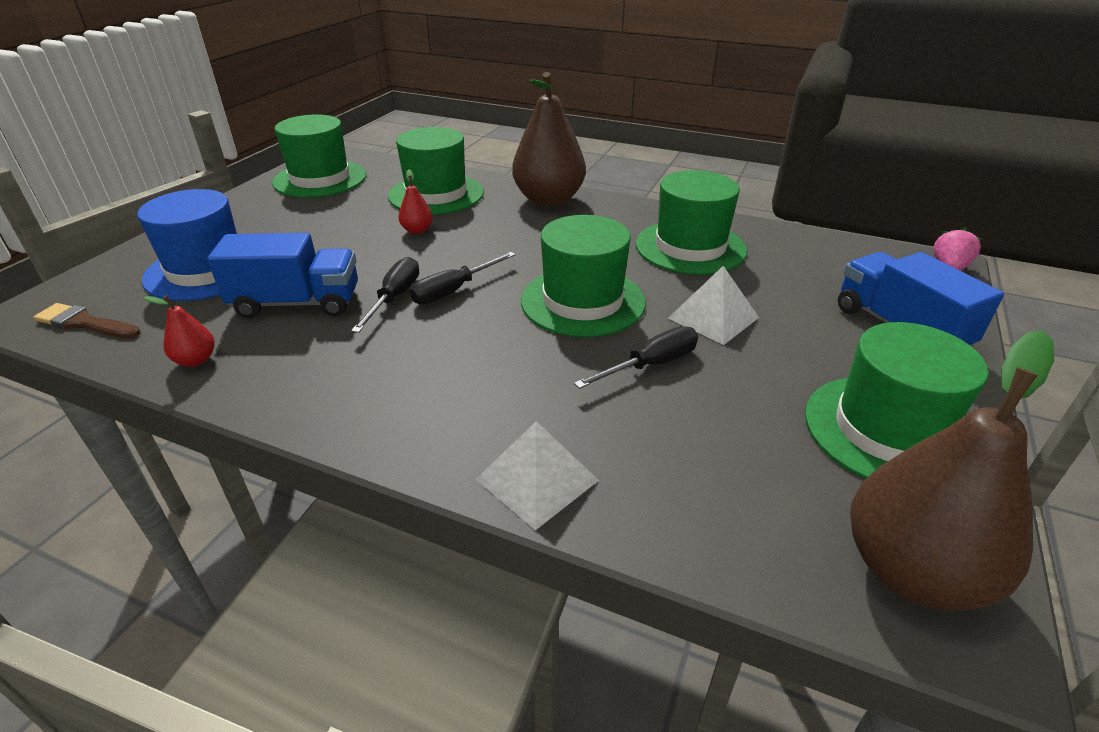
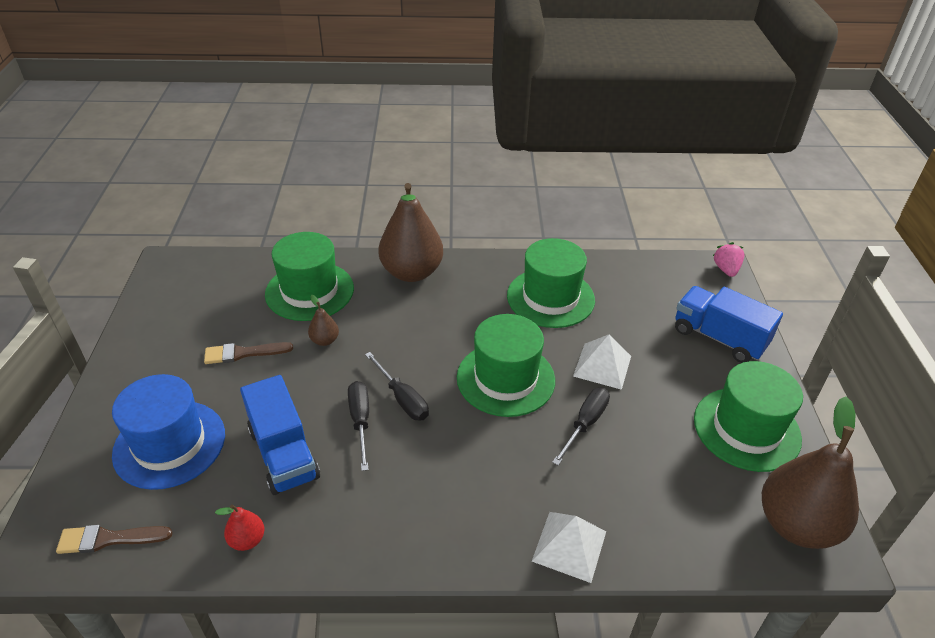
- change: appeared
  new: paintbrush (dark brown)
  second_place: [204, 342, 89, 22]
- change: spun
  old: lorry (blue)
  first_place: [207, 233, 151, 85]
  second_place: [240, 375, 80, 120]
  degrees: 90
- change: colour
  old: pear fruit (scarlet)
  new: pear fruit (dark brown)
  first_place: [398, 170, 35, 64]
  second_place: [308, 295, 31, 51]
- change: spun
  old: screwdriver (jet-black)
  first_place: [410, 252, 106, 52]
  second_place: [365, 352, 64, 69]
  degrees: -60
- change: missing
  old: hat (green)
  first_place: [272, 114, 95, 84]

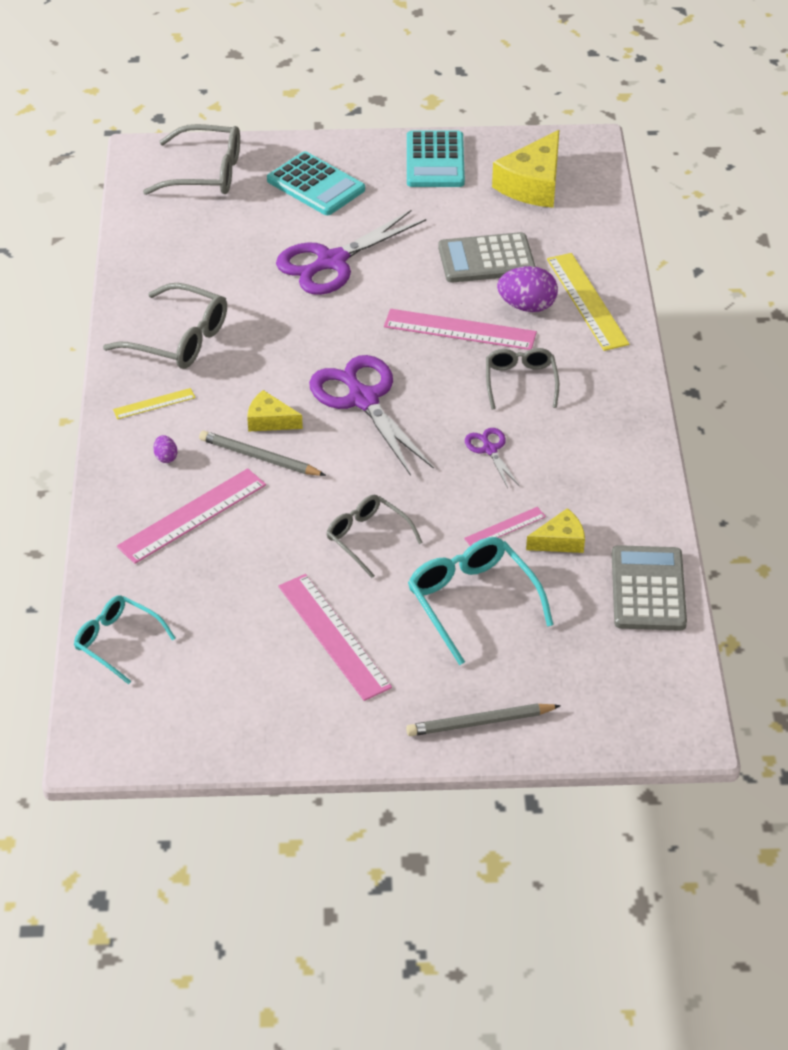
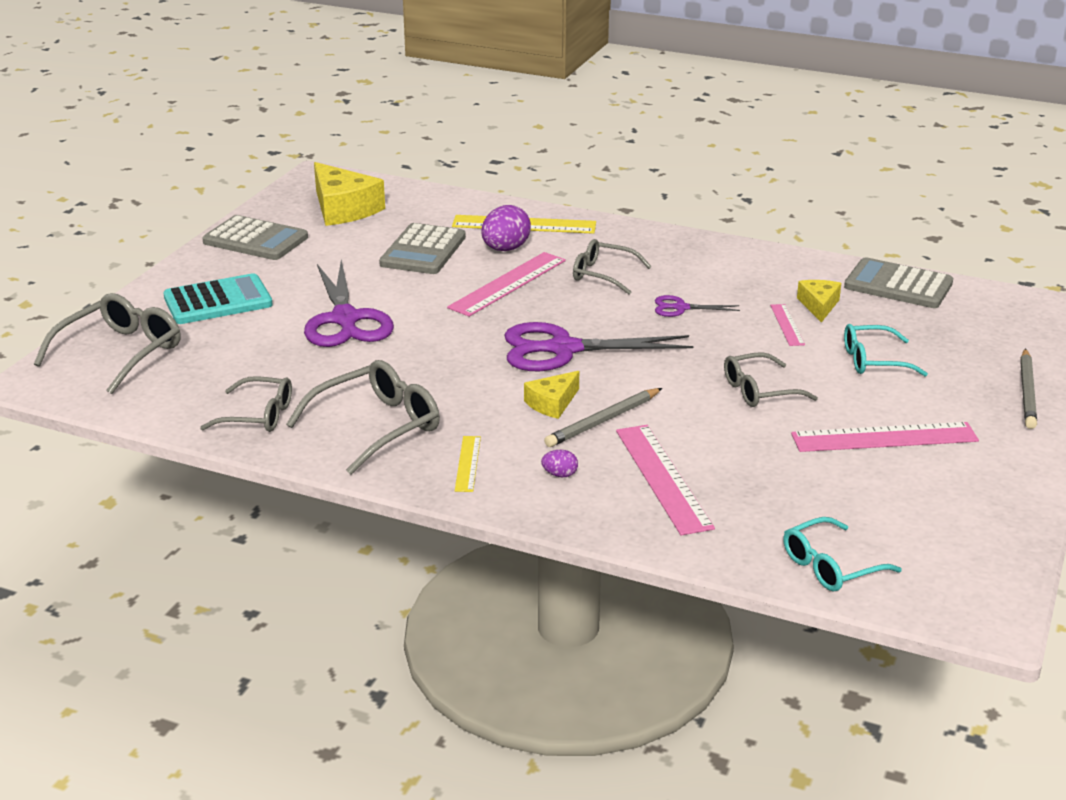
- change: appeared
  new: spectacles (ash-grey)
  second_place: [200, 376, 92, 56]
- change: colour
  old: calculator (aqua)
  new: calculator (ash-grey)
  first_place: [407, 130, 58, 57]
  second_place: [202, 215, 106, 45]
- change: size
  old: spectacles (aqua)
  first_place: [408, 537, 145, 128]
  second_place: [844, 324, 84, 52]
  factor: 0.67

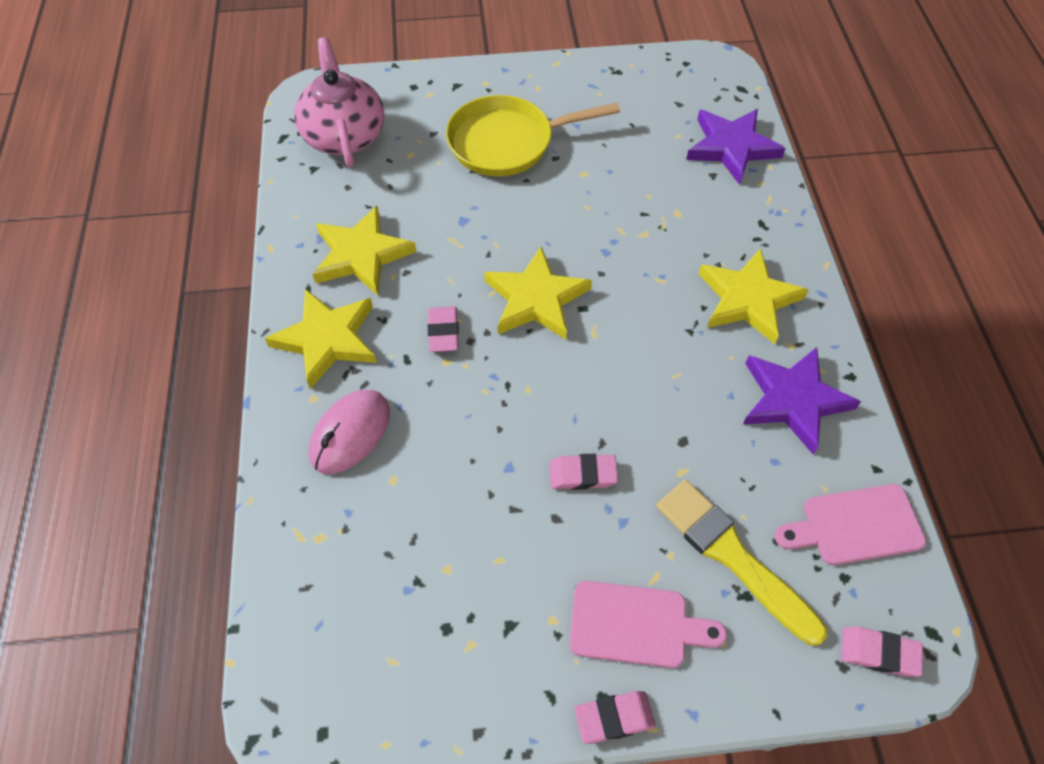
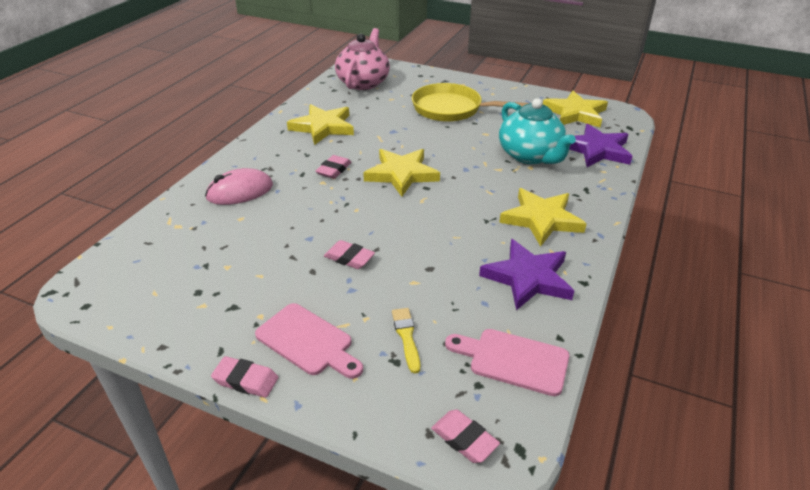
- change: size
  old: paintbrush (golden)
  first_place: [656, 480, 171, 166]
  second_place: [392, 308, 28, 65]
  factor: 0.51
- change: appeared
  new: teapot (aqua)
  second_place: [499, 98, 77, 66]
- change: relocated
  old: star (golden)
  first_place: [265, 289, 112, 100]
  second_place: [543, 91, 65, 36]

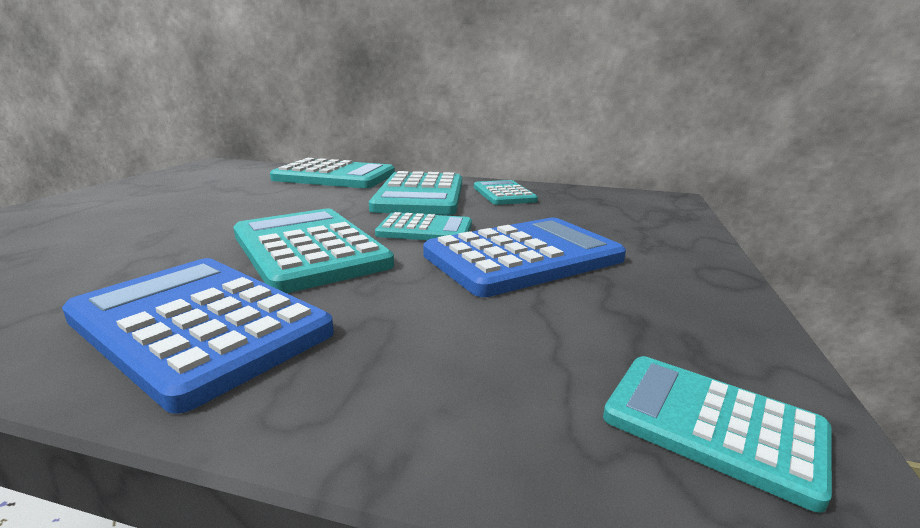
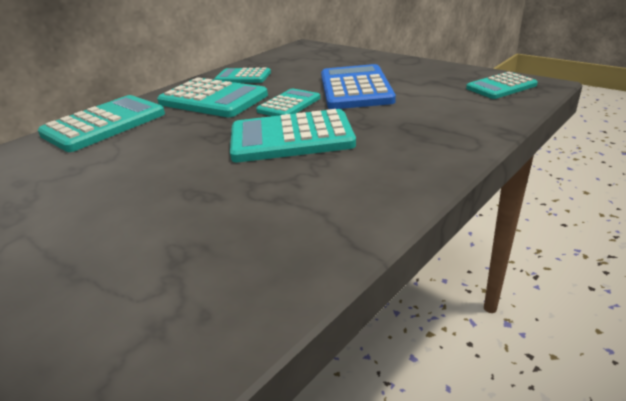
- change: missing
  old: calculator (blue)
  first_place: [62, 258, 272, 156]

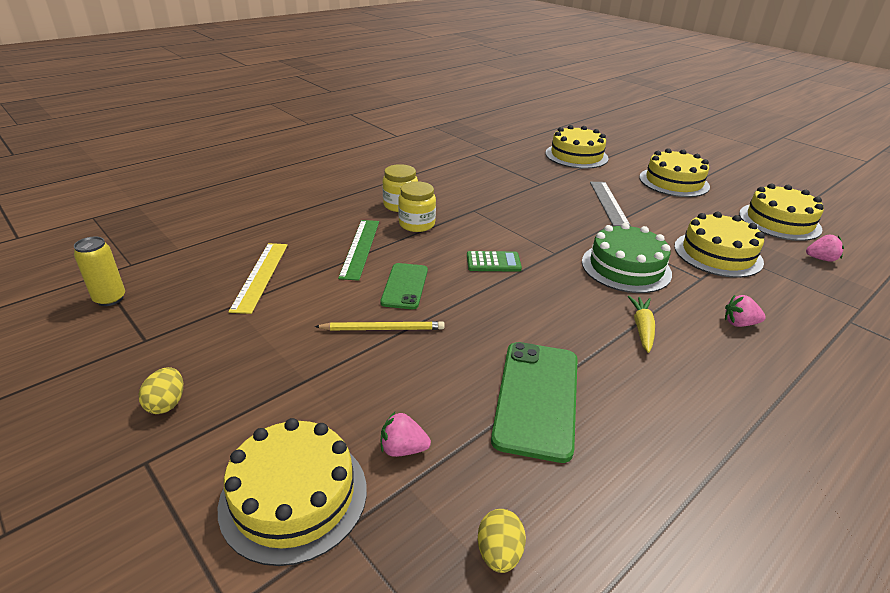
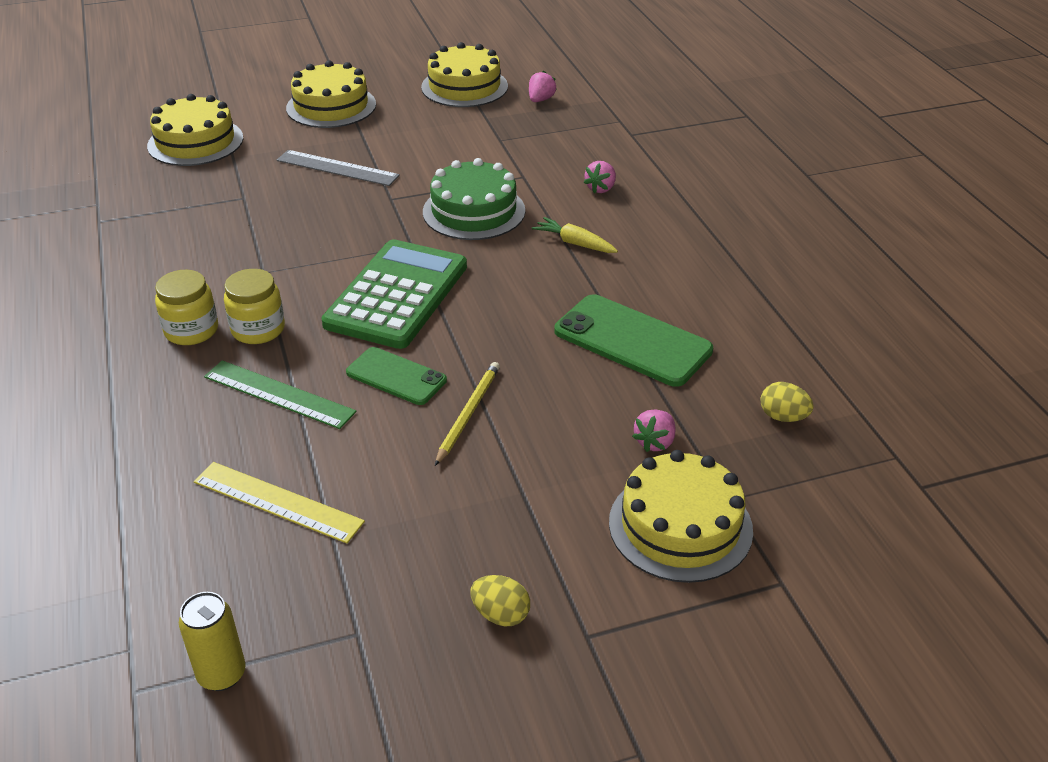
- change: size
  old: calculator (green)
  first_place: [467, 251, 55, 21]
  second_place: [322, 239, 145, 110]
  factor: 2.24
- change: missing
  old: layer cake (golden)
  first_place: [674, 212, 91, 66]

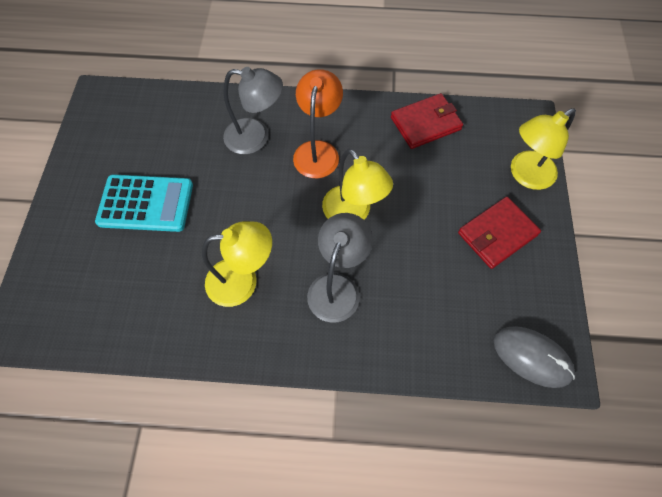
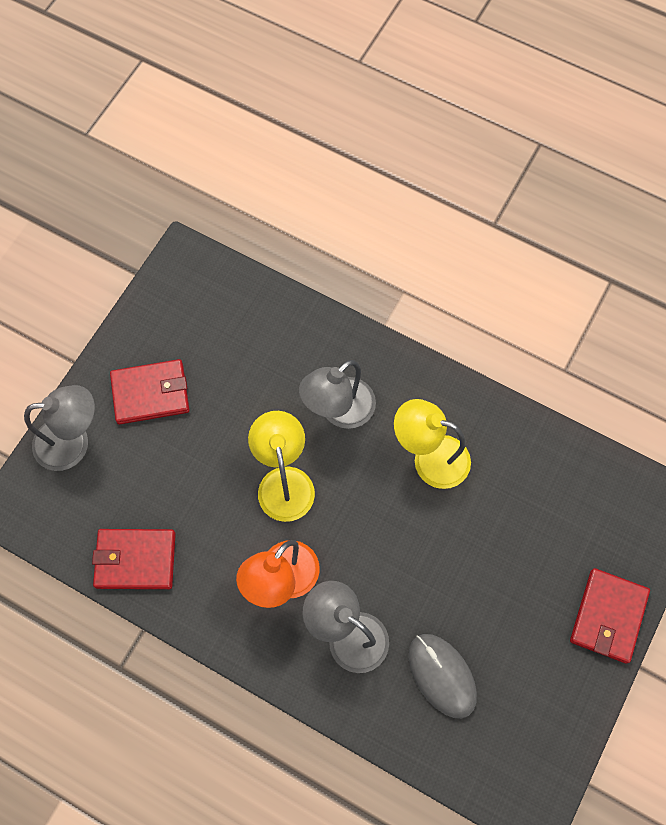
- change: colour
  old: reading lamp (golden)
  new: reading lamp (ash-grey)
  first_place: [511, 108, 65, 82]
  second_place: [24, 385, 71, 86]
- change: relocated
  old: computer mouse (ash-grey)
  first_place: [493, 326, 82, 62]
  second_place: [409, 634, 68, 84]
- change: appeared
  new: wallet (scarlet)
  second_place: [570, 568, 80, 96]
- change: missing
  old: calculator (aqua)
  first_place: [95, 174, 98, 58]

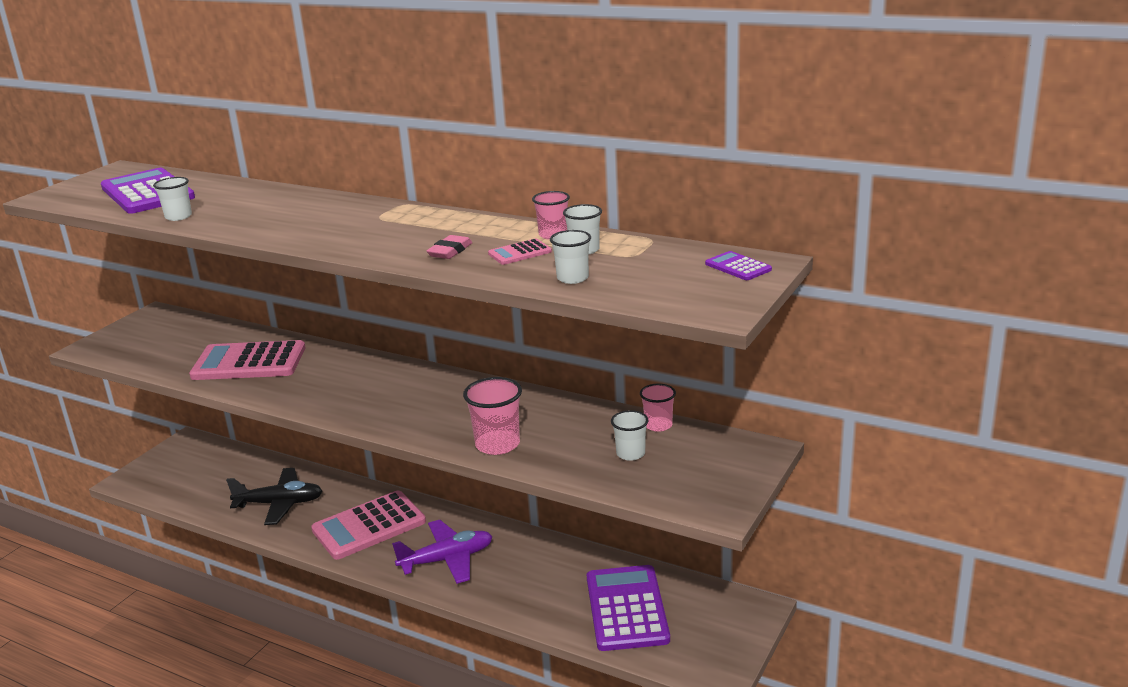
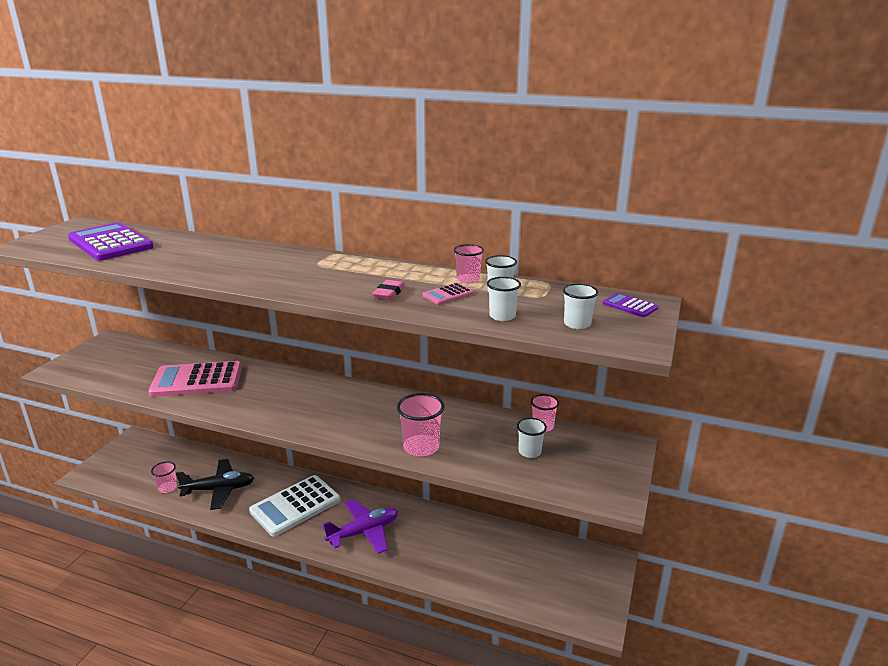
- change: appeared
  new: beaker (rosy)
  second_place: [151, 462, 26, 31]
- change: colour
  old: calculator (rosy)
  new: calculator (pure white)
  first_place: [311, 491, 115, 69]
  second_place: [249, 475, 92, 62]
- change: relocated
  old: beaker (pure white)
  first_place: [153, 177, 39, 44]
  second_place: [563, 284, 36, 45]
- change: missing
  old: calculator (royal purple)
  first_place: [587, 565, 83, 86]

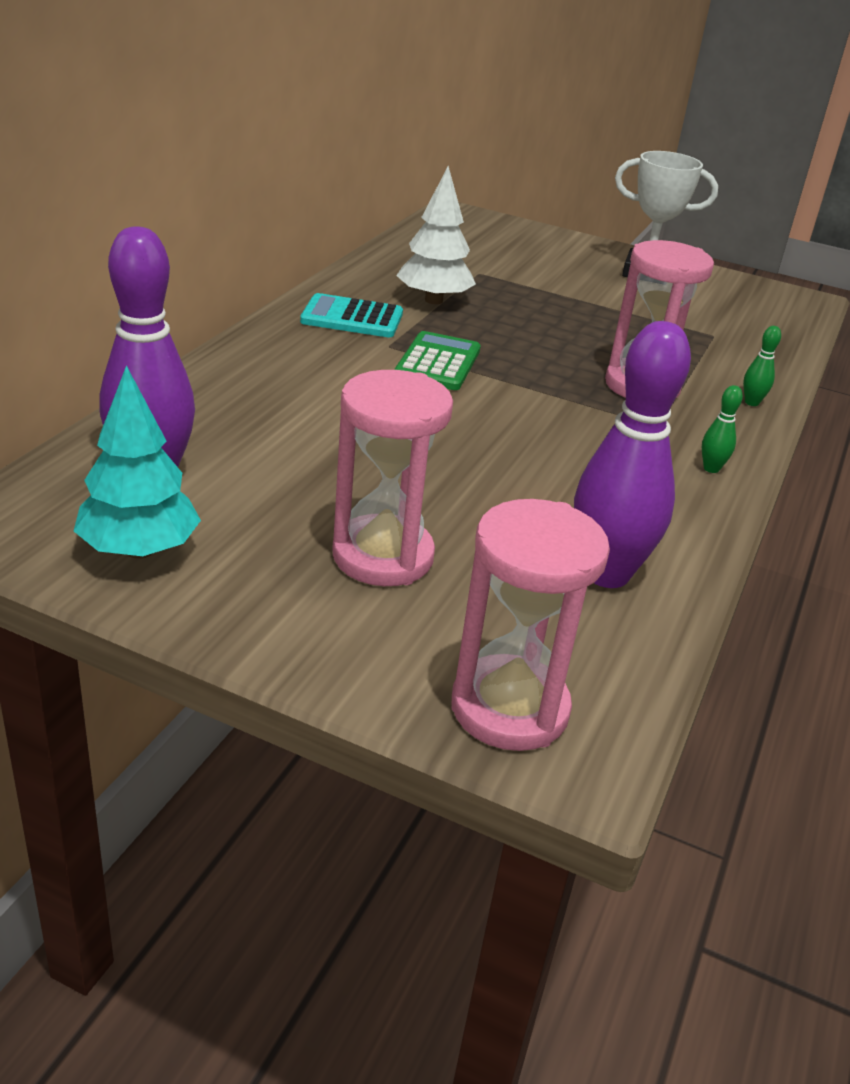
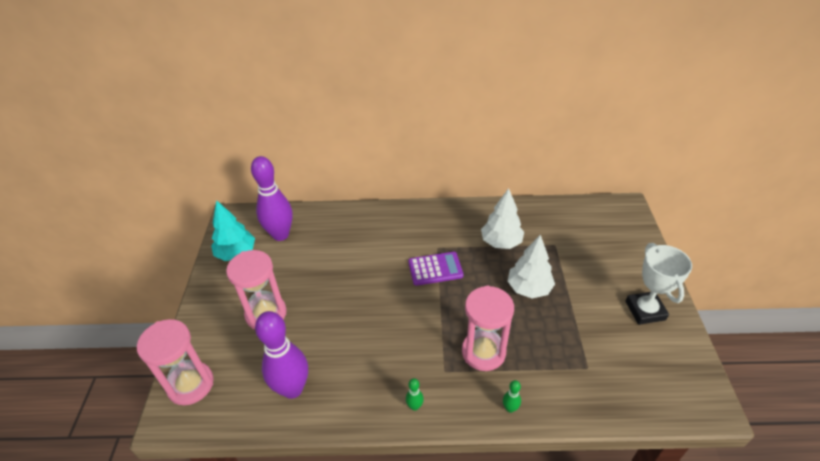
- change: colour
  old: calculator (green)
  new: calculator (royal purple)
  first_place: [395, 331, 86, 59]
  second_place: [408, 252, 55, 34]
- change: appeared
  new: tree (pure white)
  second_place: [508, 235, 47, 64]
- change: missing
  old: calculator (aqua)
  first_place: [300, 293, 103, 44]

